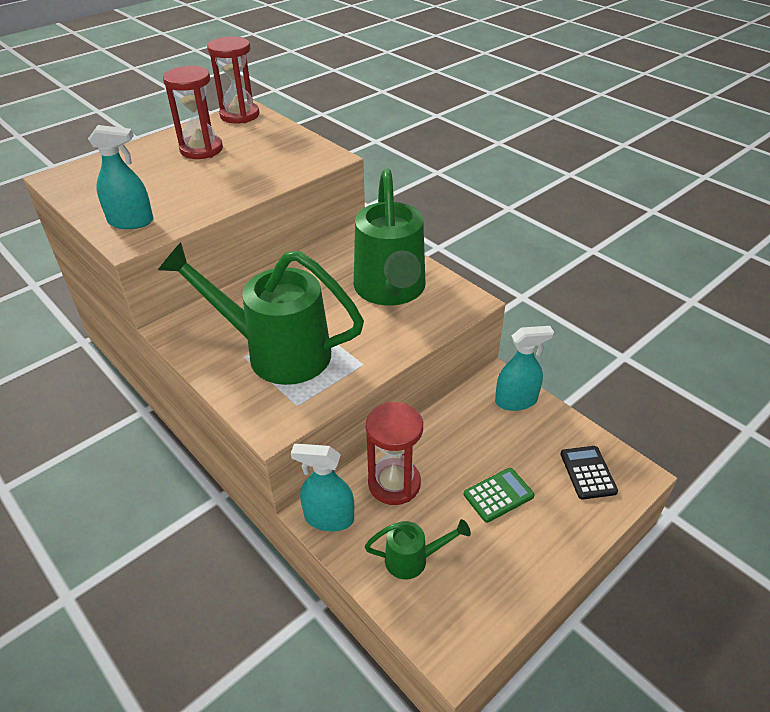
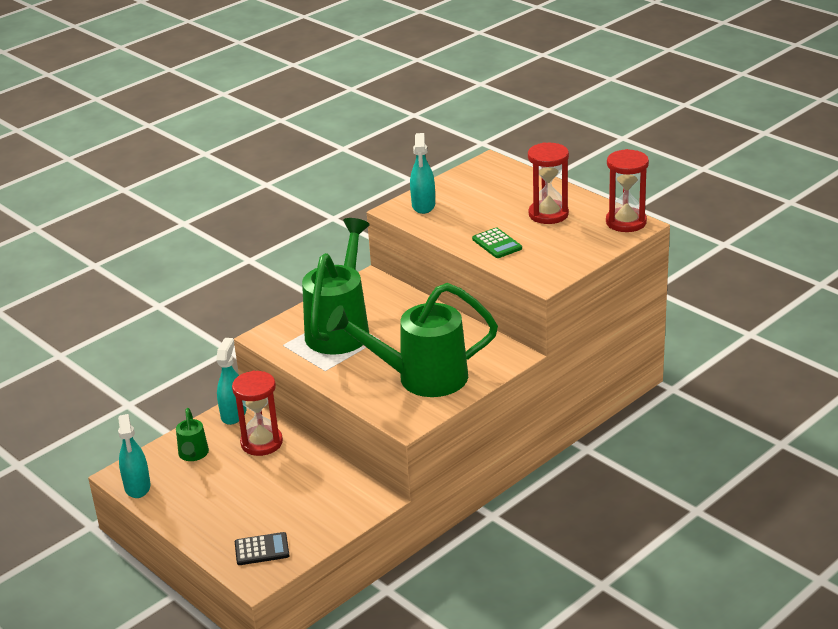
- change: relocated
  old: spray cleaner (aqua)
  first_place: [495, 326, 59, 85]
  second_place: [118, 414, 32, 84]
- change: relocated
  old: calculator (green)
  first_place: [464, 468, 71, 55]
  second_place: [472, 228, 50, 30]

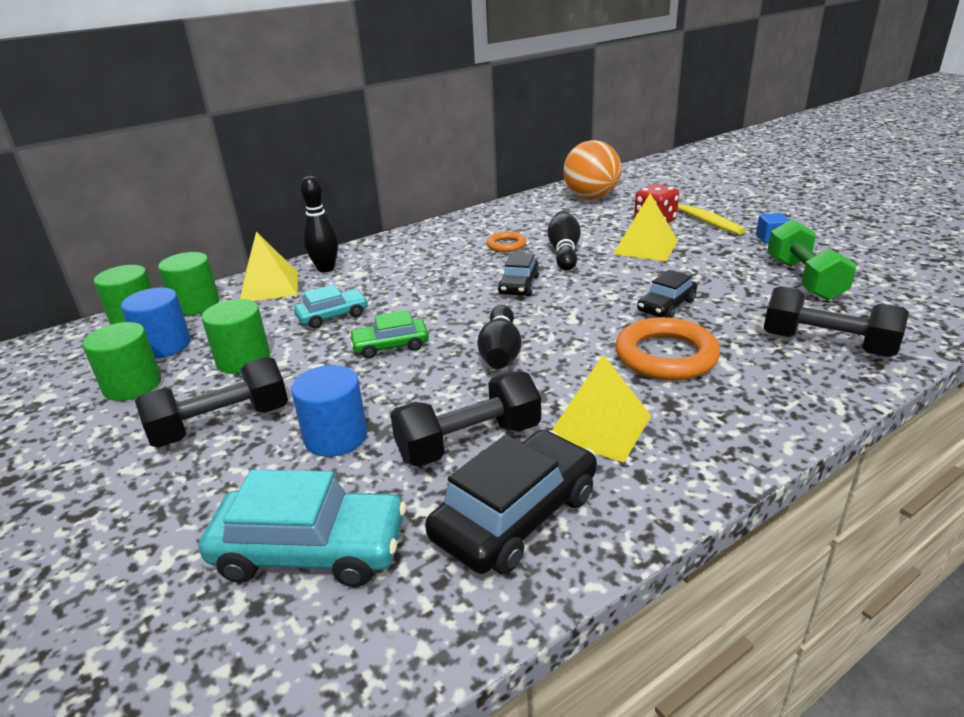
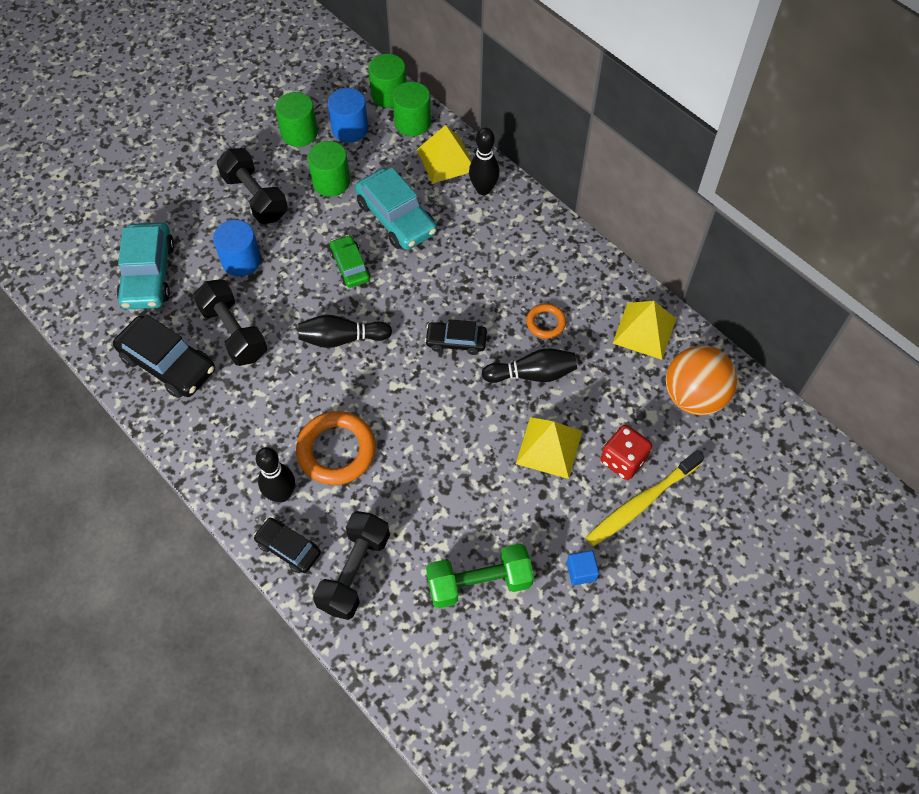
- change: relocated
  old: automobile (jet-black)
  first_place: [637, 270, 60, 48]
  second_place: [253, 518, 68, 55]
- change: appeared
  new: bowling pin (jet-black)
  second_place: [256, 447, 39, 55]
- change: size
  old: automobile (aqua)
  first_place: [294, 285, 74, 43]
  second_place: [355, 167, 82, 83]
  factor: 1.69
- change: relocated
  old: pyramid shape (golden)
  first_place: [552, 355, 99, 107]
  second_place: [613, 301, 63, 59]

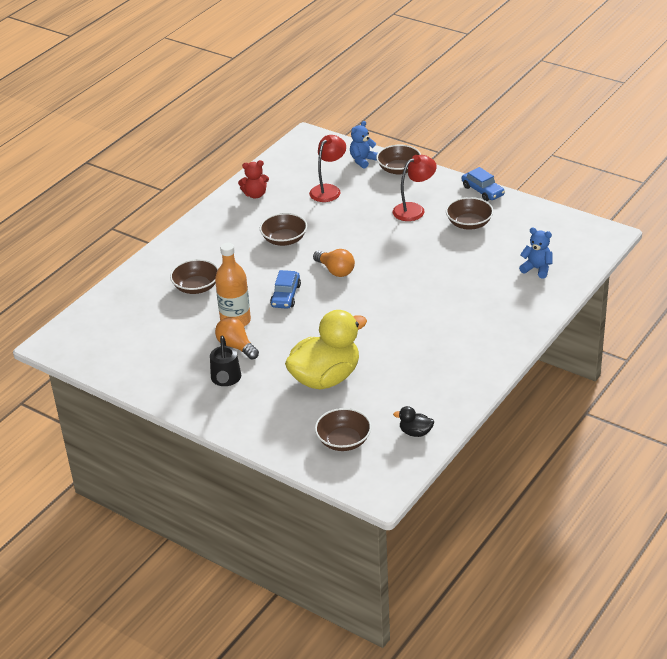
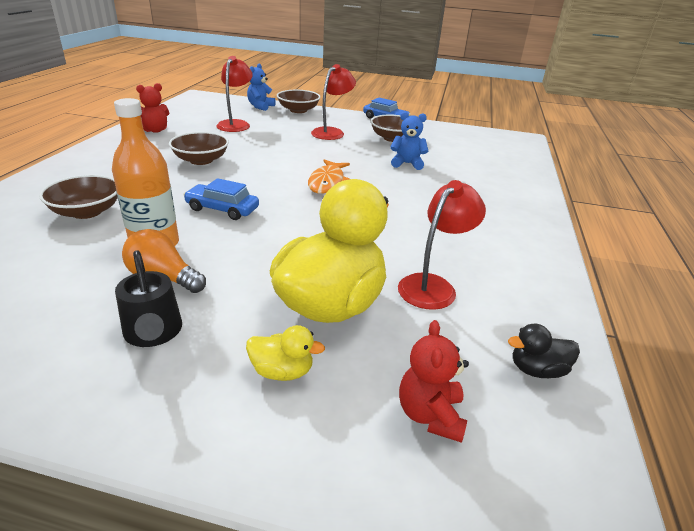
- change: spun
  old: automobile (blue)
  first_place: [270, 270, 31, 39]
  second_place: [184, 178, 75, 42]
  degrees: 120
- change: appeared
  new: toy duck (golden)
  second_place: [246, 325, 79, 56]
- change: appeared
  new: fish (bright orange)
  second_place: [308, 160, 42, 34]
- change: relocated
  old: teddy (blue)
  first_place: [519, 227, 33, 52]
  second_place: [390, 112, 38, 58]
- change: appeared
  new: reading lamp (scarlet)
  second_place: [398, 180, 88, 130]
- change: exchanged
  old: bowl (dark brown)
  new: teddy (scarlet)
  first_place: [315, 408, 57, 43]
  second_place: [399, 320, 70, 123]
- change: missing
  old: light bulb (bright orange)
  first_place: [313, 249, 42, 28]

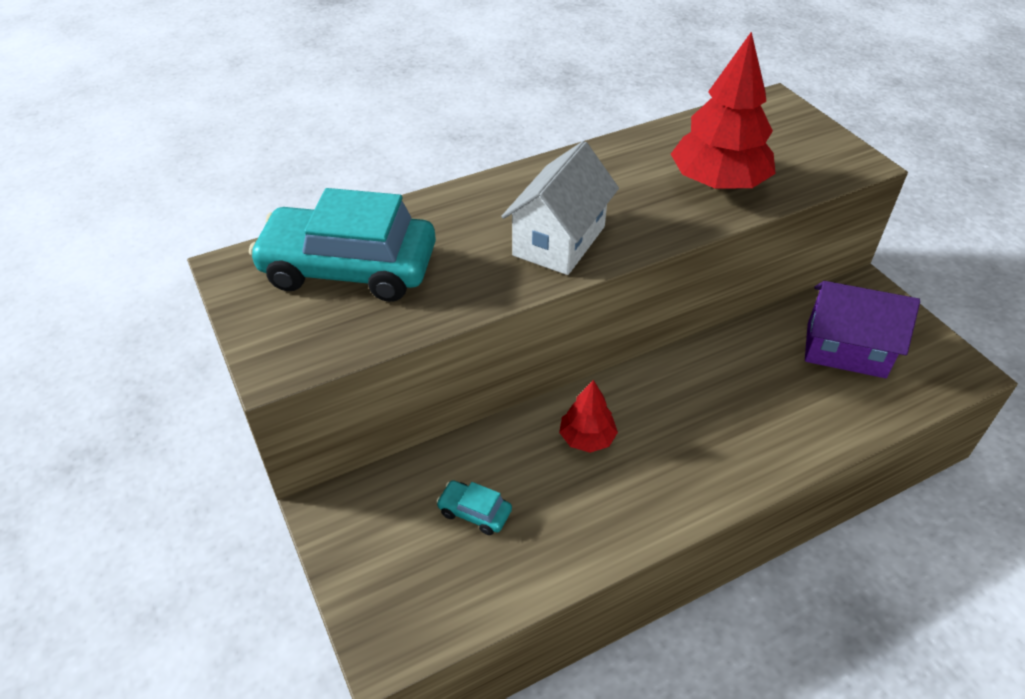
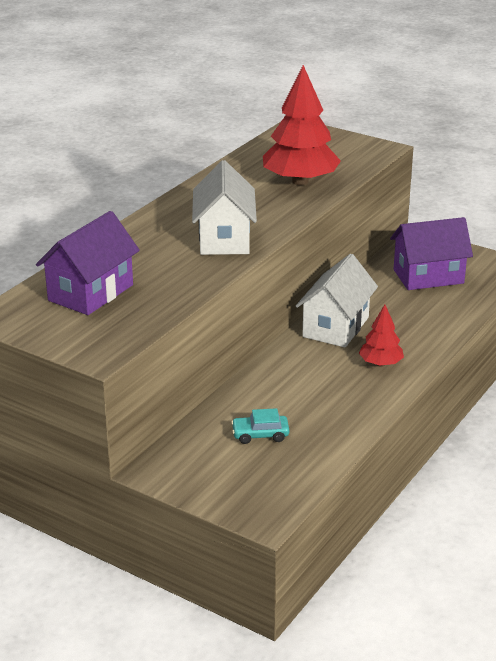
- change: exchanged
  old: automobile (aqua)
  new: toy house (royal purple)
  first_place: [249, 188, 187, 114]
  second_place: [36, 211, 104, 104]
- change: appeared
  new: toy house (pure white)
  second_place: [296, 254, 82, 93]
- change: relocated
  old: tree (scarlet)
  first_place: [559, 380, 59, 73]
  second_place: [359, 305, 45, 61]

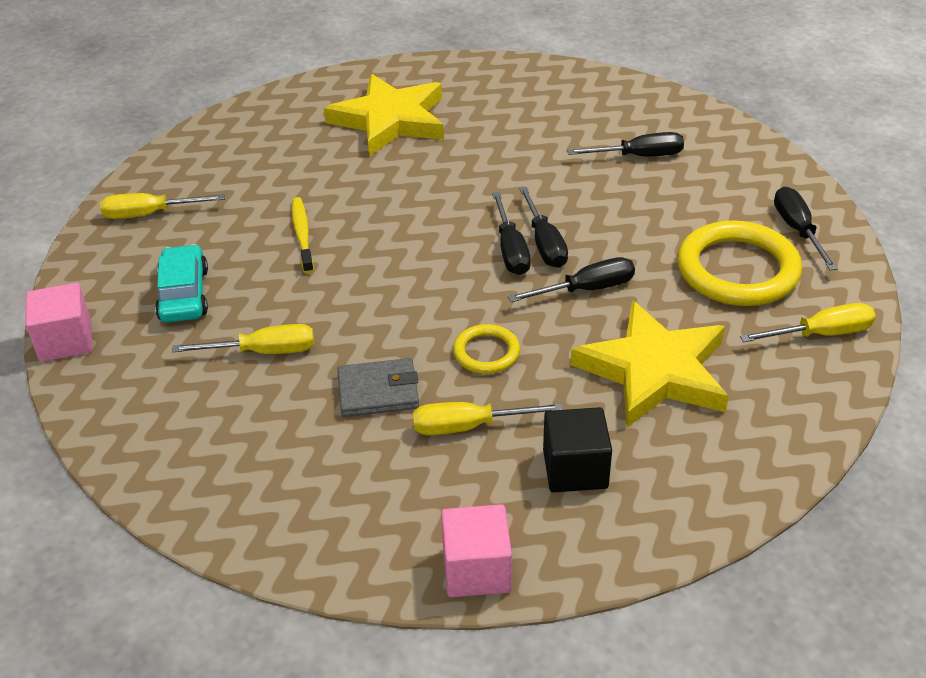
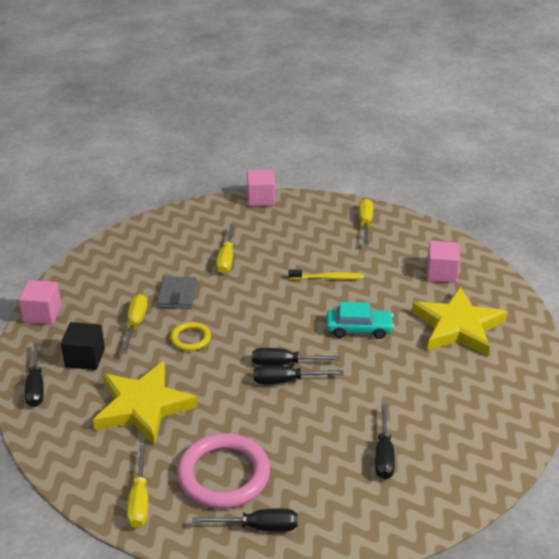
- change: relocated
  old: screwdriver (jet-black)
  first_place: [508, 257, 127, 45]
  second_place: [25, 342, 19, 65]
- change: colour
  old: torus (golden)
  new: torus (rosy)
  first_place: [677, 220, 125, 86]
  second_place: [177, 433, 93, 76]
- change: relocated
  old: automobile (aqua)
  first_place: [155, 244, 53, 78]
  second_place: [326, 302, 68, 37]
- change: appeared
  new: solid cube (rosy)
  second_place: [427, 241, 33, 42]

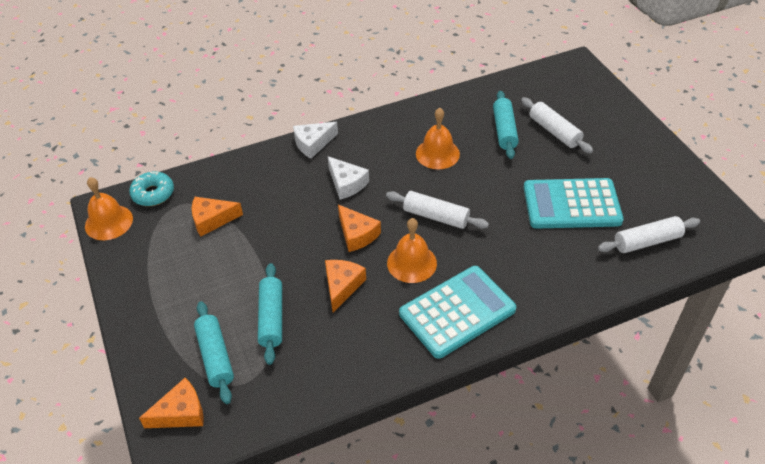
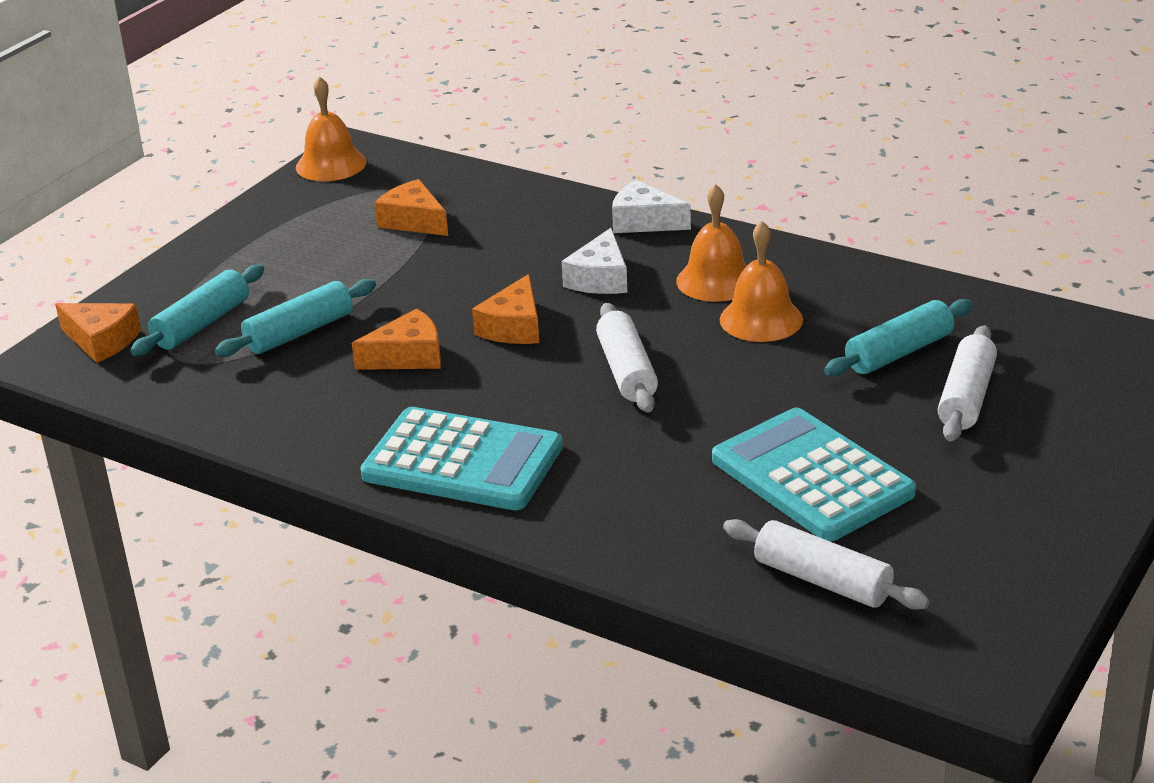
- change: relocated
  old: hand bell (bright orange)
  first_place: [387, 218, 50, 65]
  second_place: [676, 184, 71, 118]
- change: missing
  old: glazed donut (aqua)
  first_place: [129, 172, 45, 34]

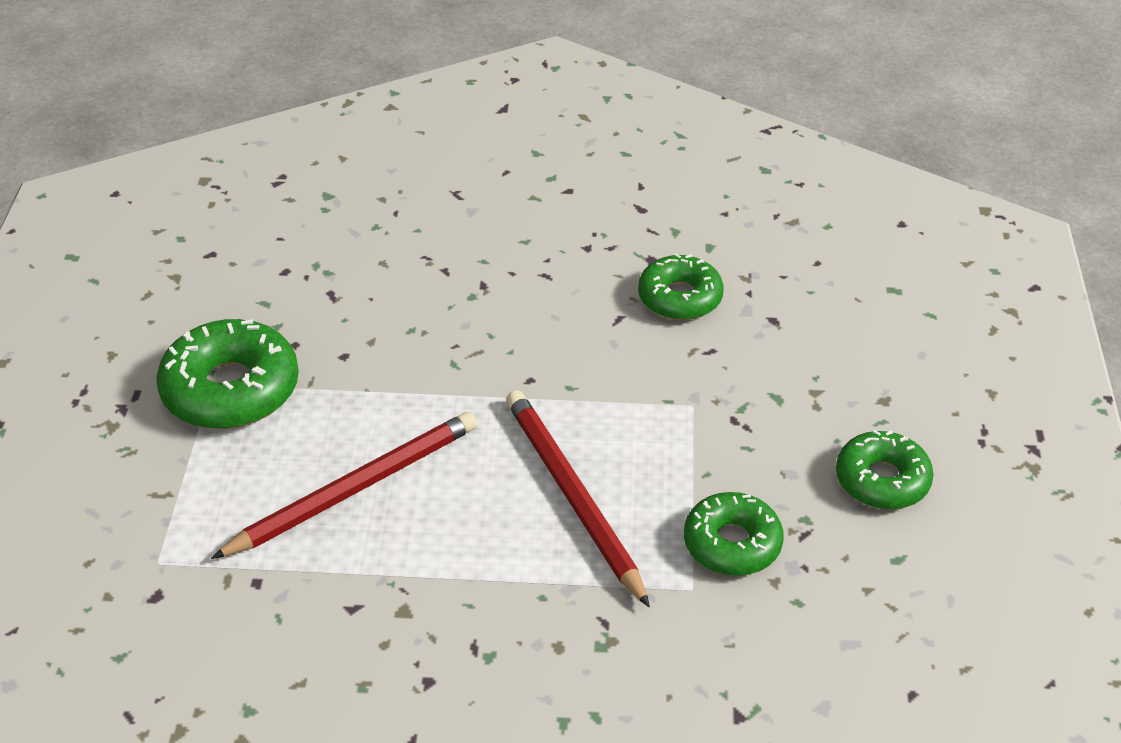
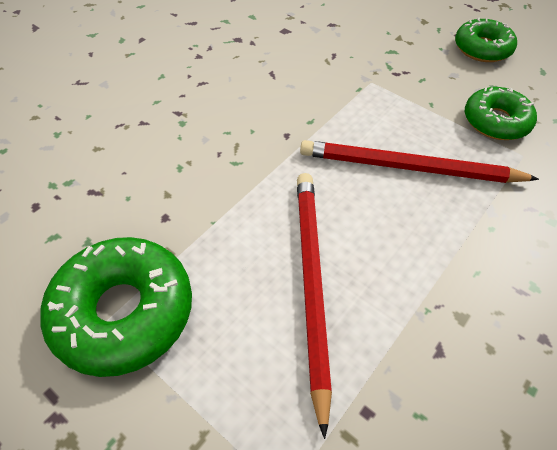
- change: missing
  old: glazed donut (green)
  first_place: [638, 253, 86, 67]

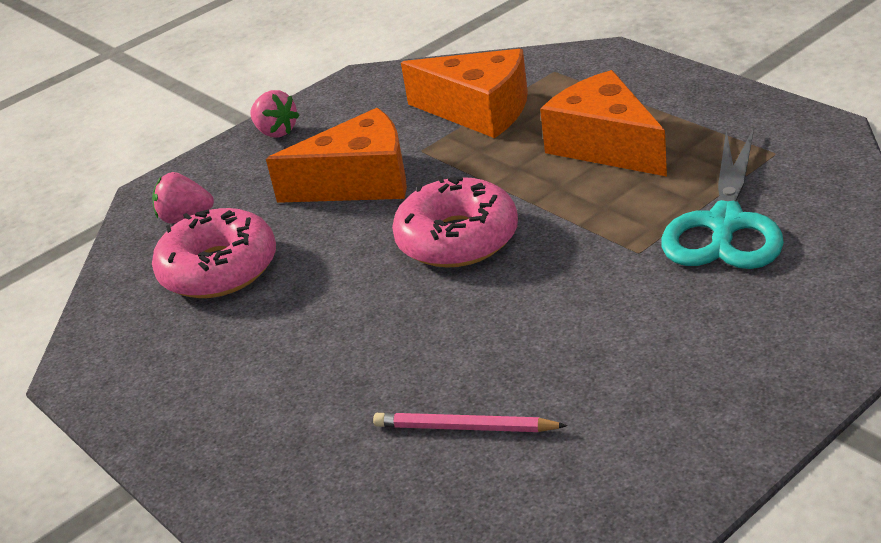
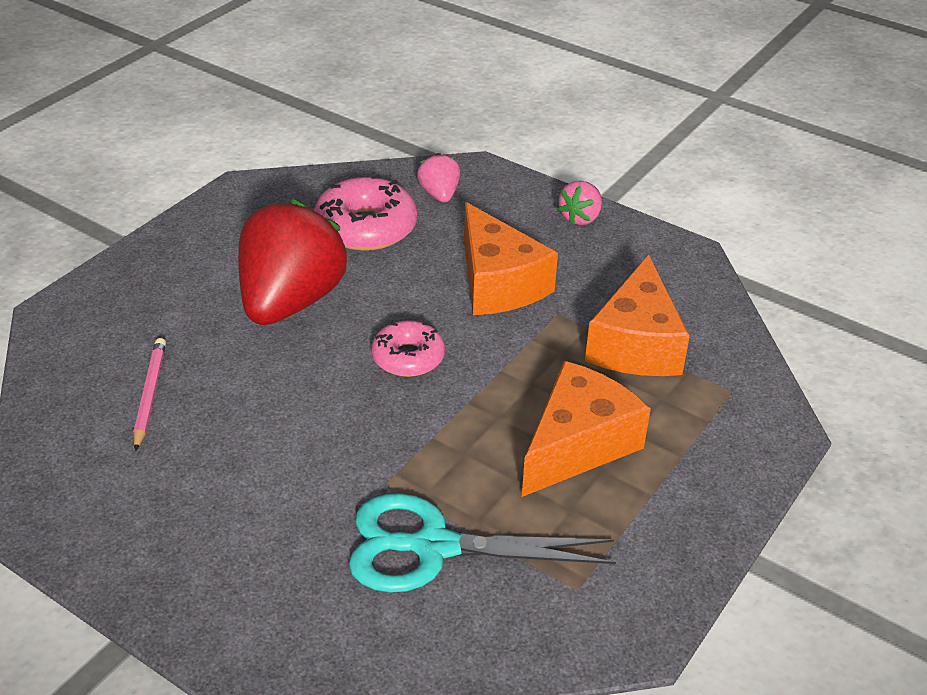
- change: appeared
  new: berry (scarlet)
  second_place: [238, 199, 110, 126]
- change: size
  old: glazed donut (rosy)
  first_place: [392, 176, 126, 92]
  second_place: [371, 320, 74, 57]
  factor: 0.63

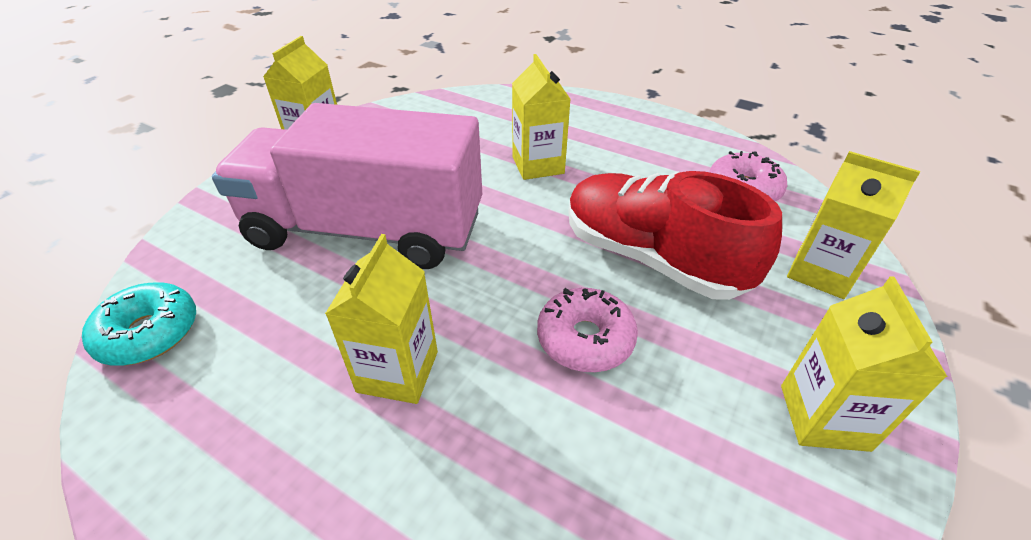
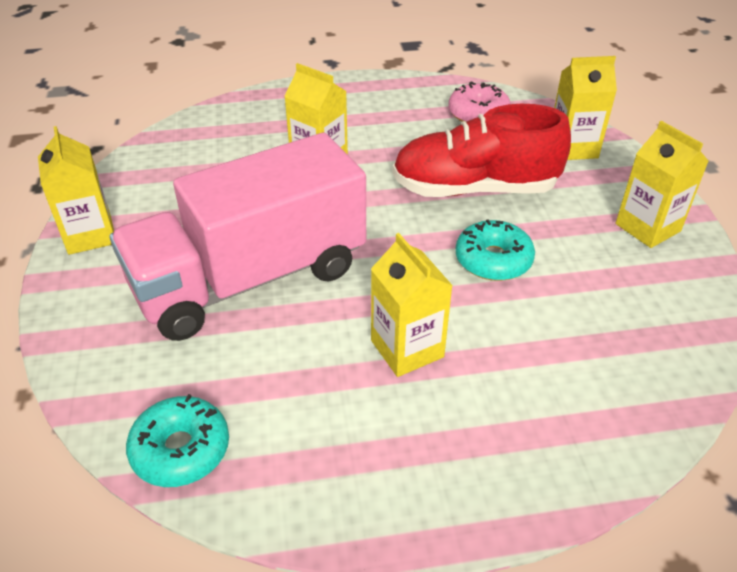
- change: colour
  old: glazed donut (rosy)
  new: glazed donut (aqua)
  first_place: [537, 288, 101, 84]
  second_place: [455, 219, 80, 62]

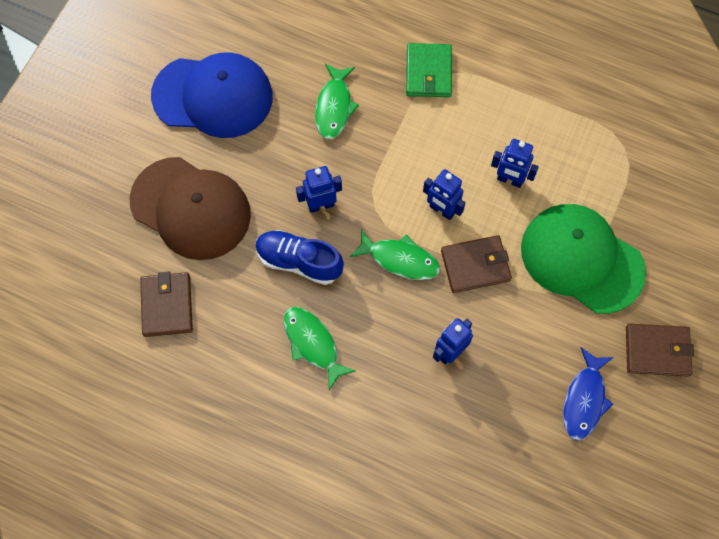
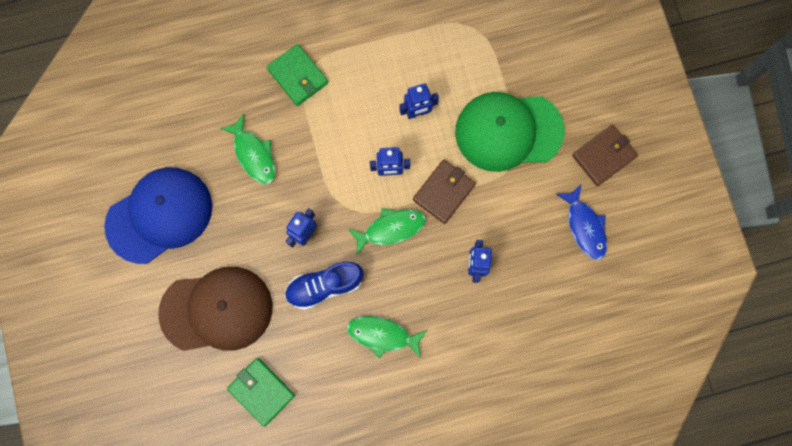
- change: colour
  old: wallet (dark brown)
  new: wallet (green)
  first_place: [140, 271, 53, 66]
  second_place: [227, 358, 68, 69]

